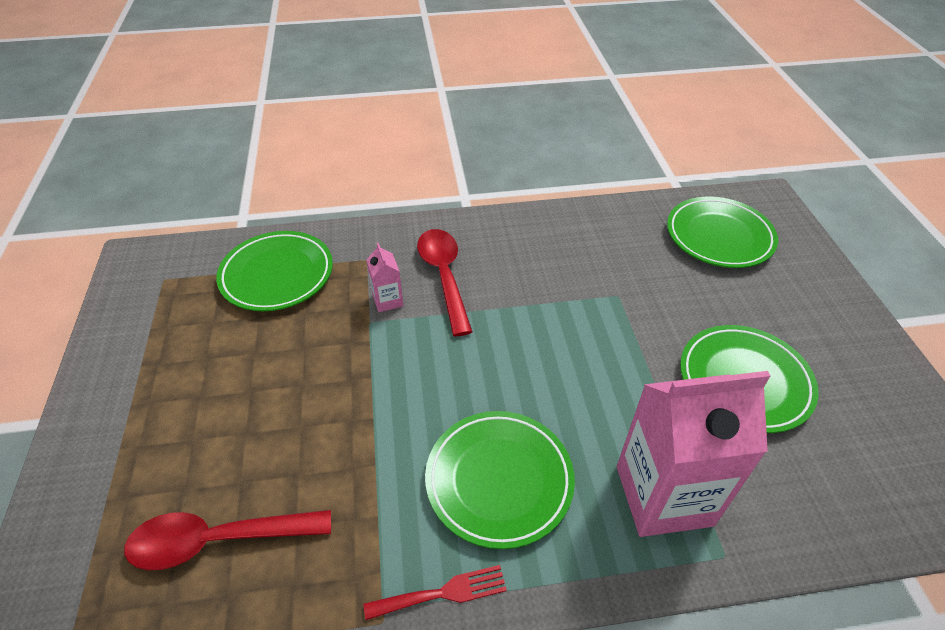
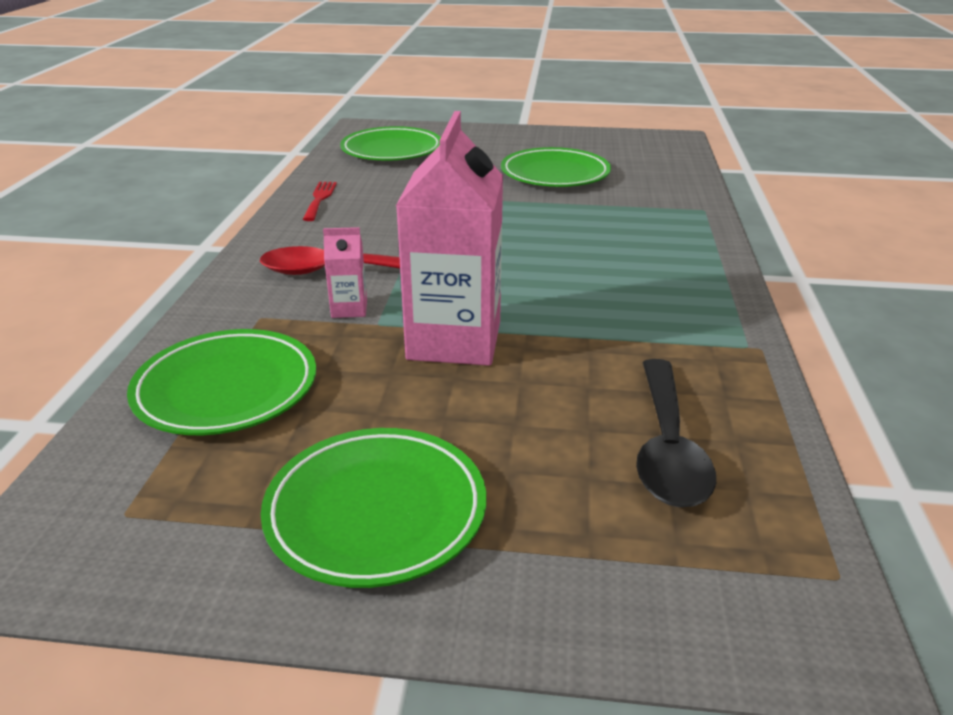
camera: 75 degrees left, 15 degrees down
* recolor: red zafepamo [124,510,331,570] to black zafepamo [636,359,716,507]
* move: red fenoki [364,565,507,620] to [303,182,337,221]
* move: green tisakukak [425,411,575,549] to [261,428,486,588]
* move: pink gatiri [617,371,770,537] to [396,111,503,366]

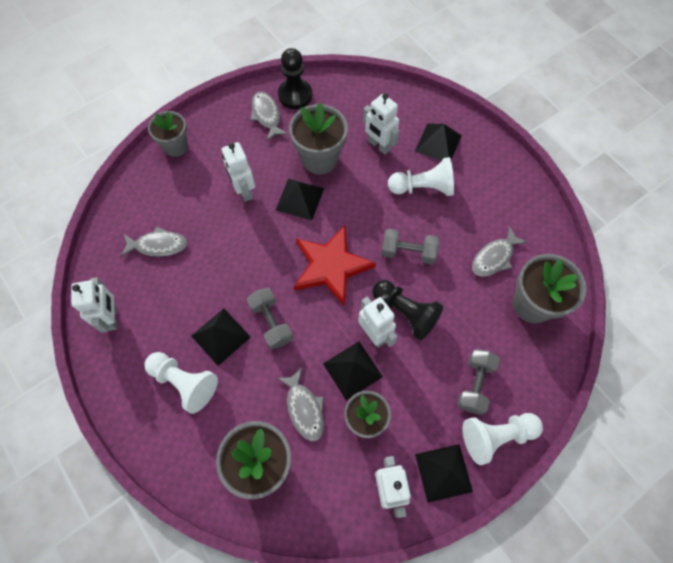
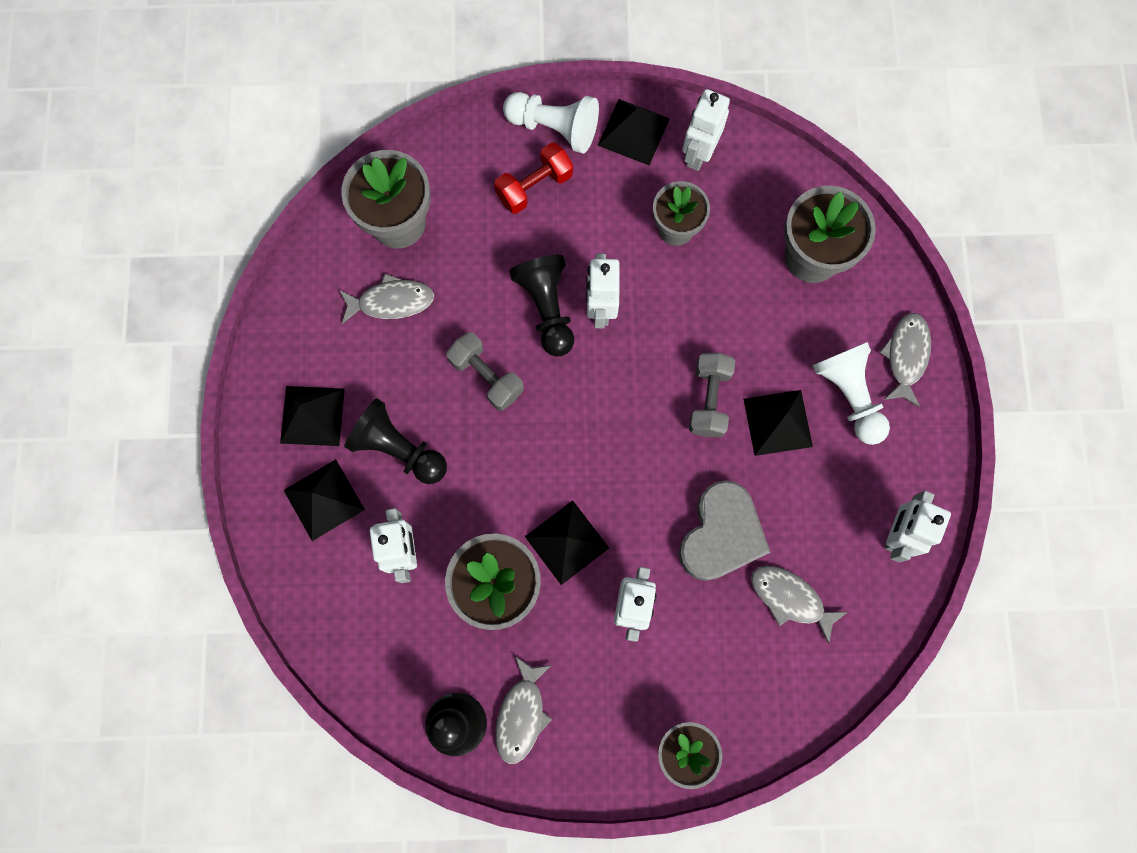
camera: 145 degrees left, 10 degrees up
* move: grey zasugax [277,368,324,441] to [879,313,931,407]
* delete: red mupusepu [294,226,376,306]
* move: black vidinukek [323,342,383,400] to [280,386,345,446]
* recolor: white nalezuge [388,157,454,196] to black nalezuge [344,398,447,484]
* recolor: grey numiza [457,349,500,415] to red numiza [494,142,573,214]
* insert: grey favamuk [679,480,771,581]

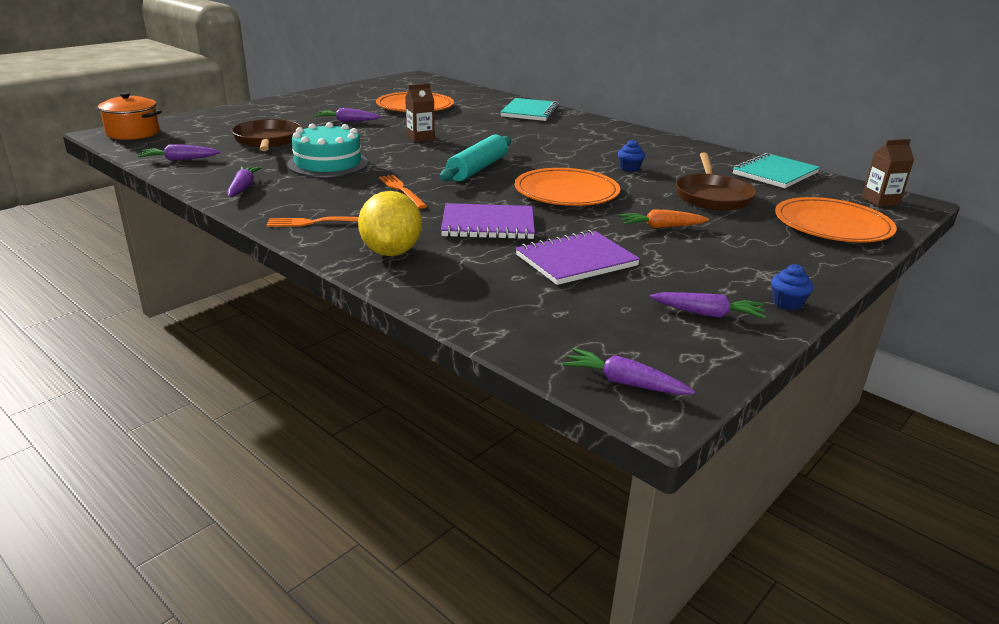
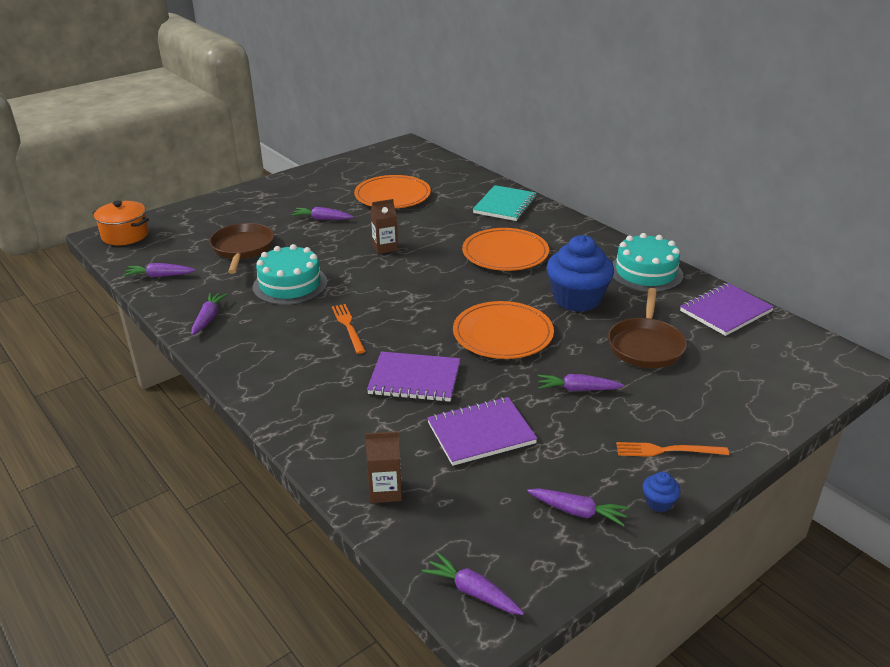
camera: 10 degrees right, 5 degrees up
* move: orange fenoki [266,216,359,227] to [616,442,729,457]
* delete: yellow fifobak [358,191,422,256]
* delete: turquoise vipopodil [440,135,511,181]
* resize: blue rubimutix [618,140,645,172] = [546,235,614,312] x2.46
* recolor: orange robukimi [619,210,709,228] to purple robukimi [538,374,624,391]
* recolor: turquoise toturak [733,153,820,188] to purple toturak [680,283,774,336]
* move: orange tisakukak [775,197,897,242] to [462,228,549,271]
* move: brown gatiri [862,139,914,207] to [365,431,402,503]
* insert: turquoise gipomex [612,233,683,292]

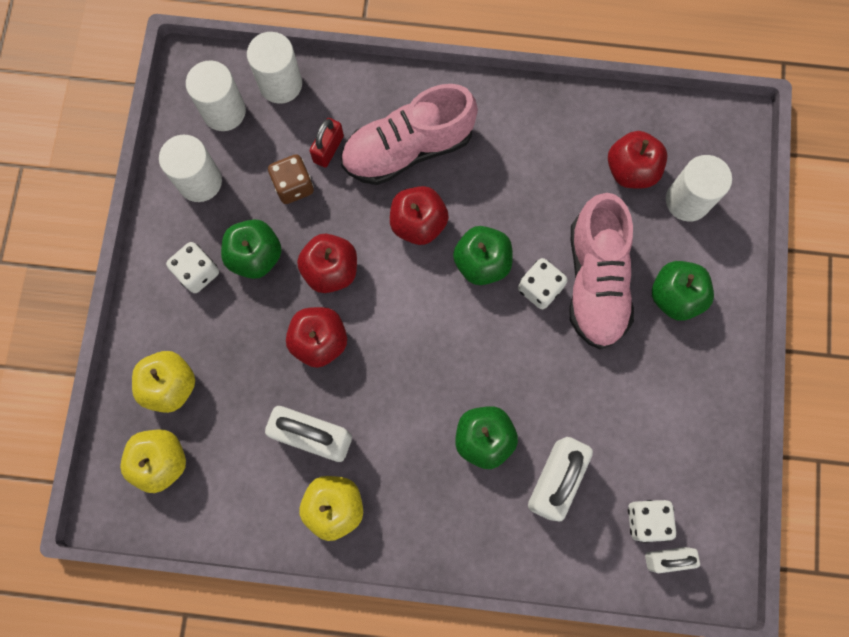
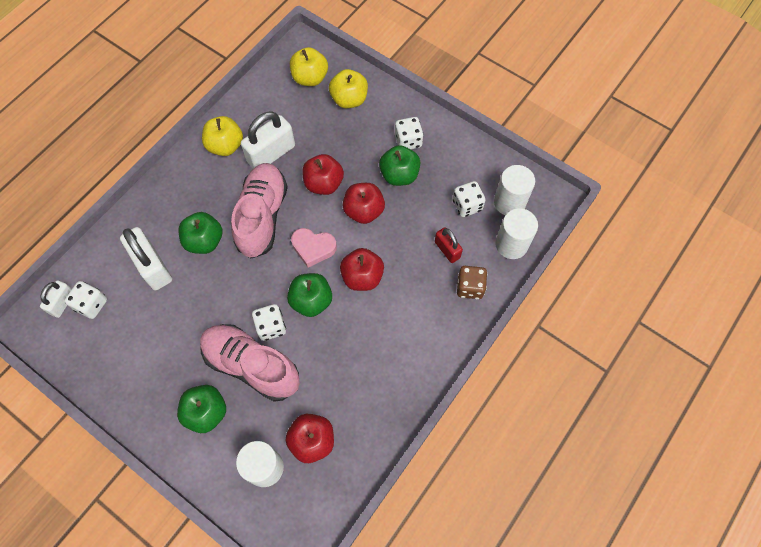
camera: 120 degrees right, 10 degrees down
* delete: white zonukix [159,135,222,202]
* move: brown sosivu [268,154,314,204] to [457,266,487,299]
* move: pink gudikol [341,84,478,185] to [231,163,288,258]
* insert: pink favamuk [291,228,337,268]
* insert: white sosivu [453,181,486,217]

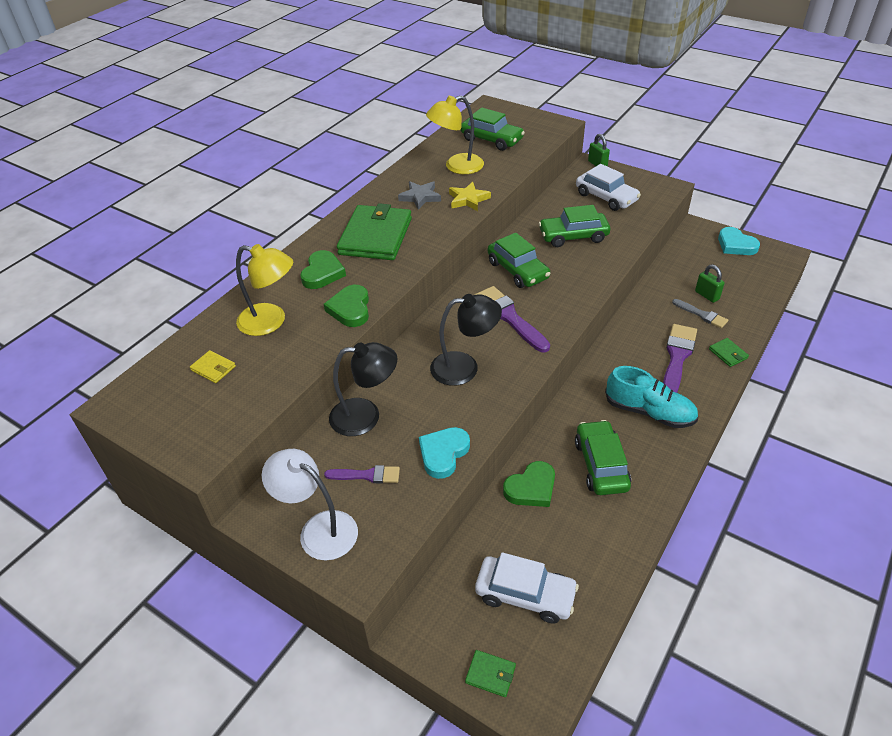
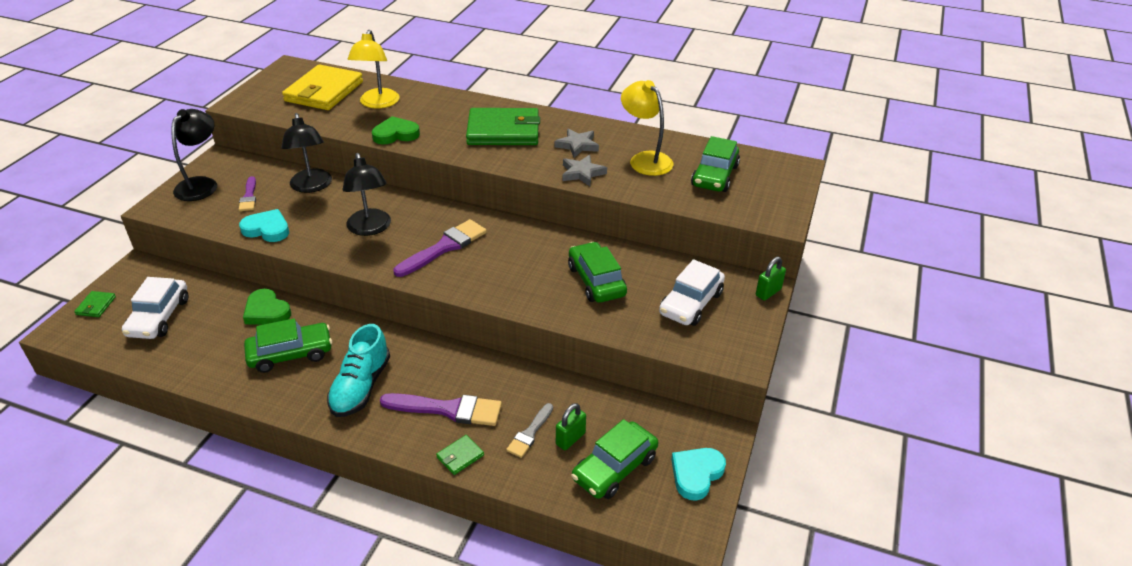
camera: 75 degrees right, 5 degrees down
* resize: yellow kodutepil [190,350,236,383] = [282,64,363,110] x2.44
* recolor: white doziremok [262,449,358,561] to black doziremok [171,109,217,201]
* delete: green favamuk [300,250,346,289]
* recolor: yellow mupusepu [449,182,491,211] to grey mupusepu [562,155,607,186]
* move: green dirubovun [488,233,550,288] to [572,419,658,499]

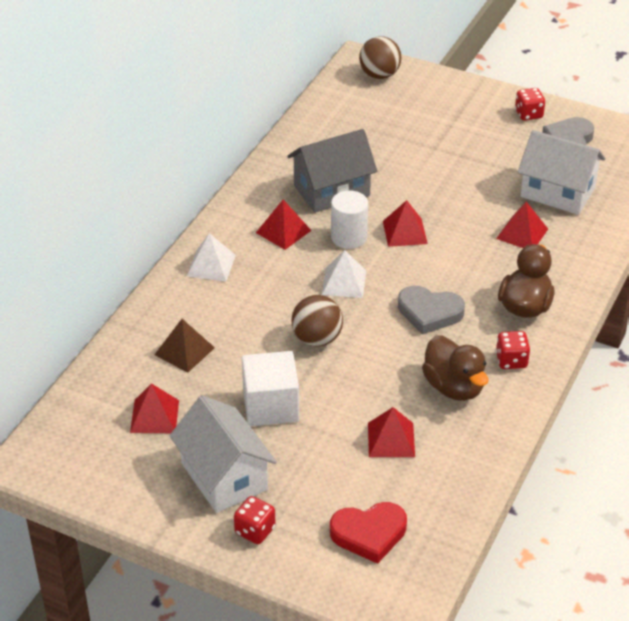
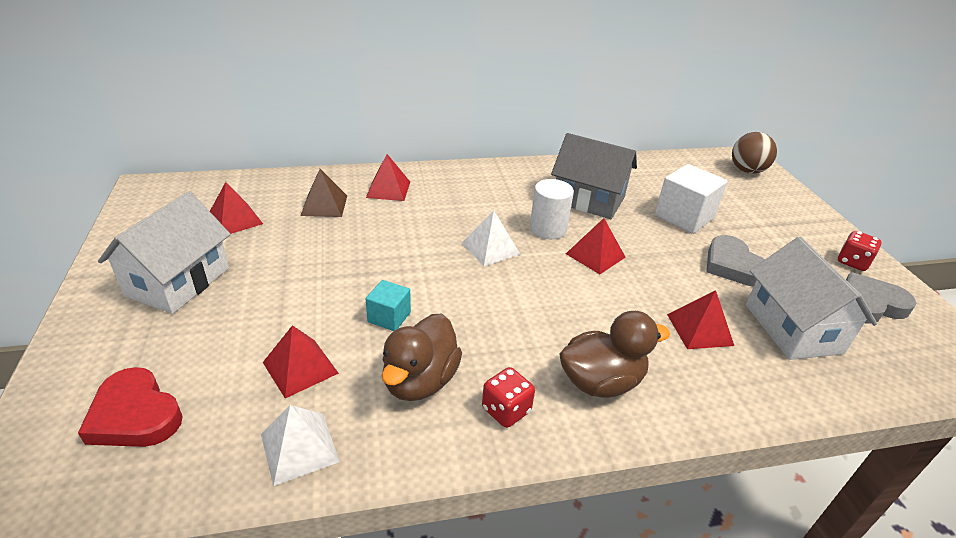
camera: 50 degrees right, 5 degrees down
* move: white vidinukek [187,233,236,282] to [261,405,340,486]
* delete: red sosivu [234,496,275,544]
* move: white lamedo [242,351,299,426] to [655,164,728,234]
* move: red vidinukek [256,200,312,250] to [366,154,410,201]
* delete: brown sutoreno [292,295,343,346]
* move: grey favamuk [398,286,465,334] to [706,235,765,287]
* insert: turquoise lamedo [366,280,411,331]

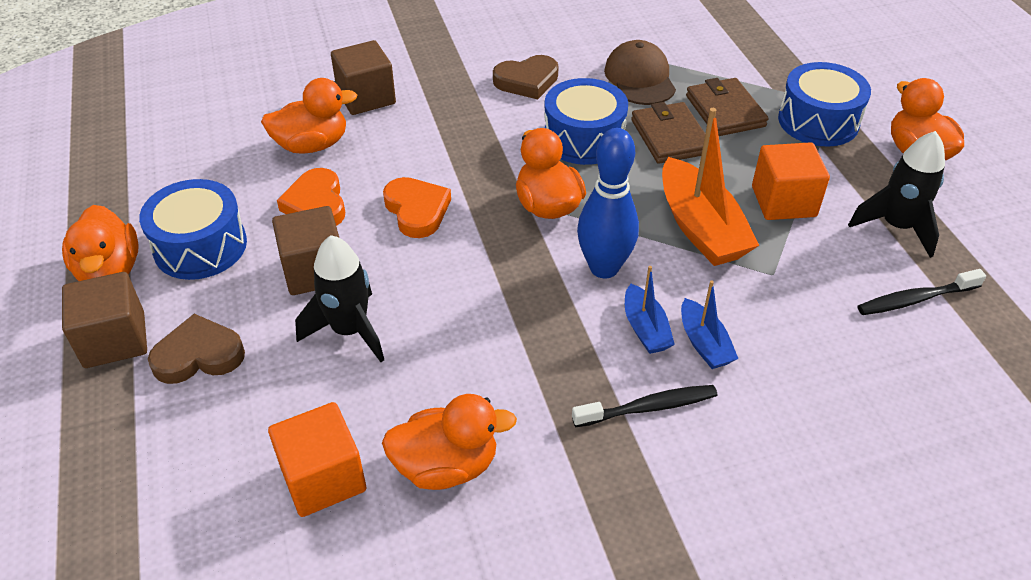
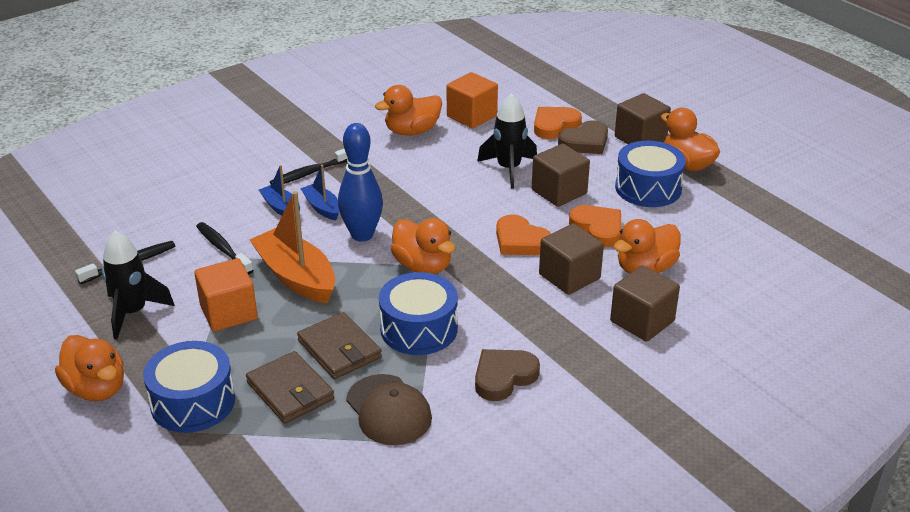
camera: 160 degrees right, 10 degrees down
* insert: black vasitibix [196,222,254,275]
* insert: orange favamuk [534,107,582,139]
* insert: brown lamedo [539,223,604,295]

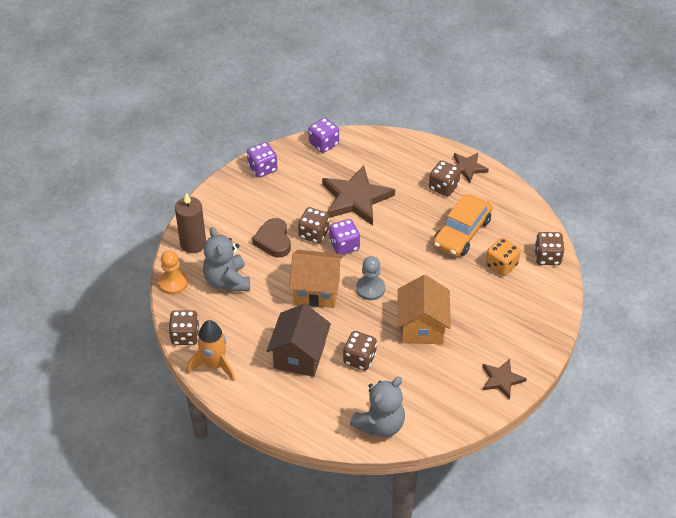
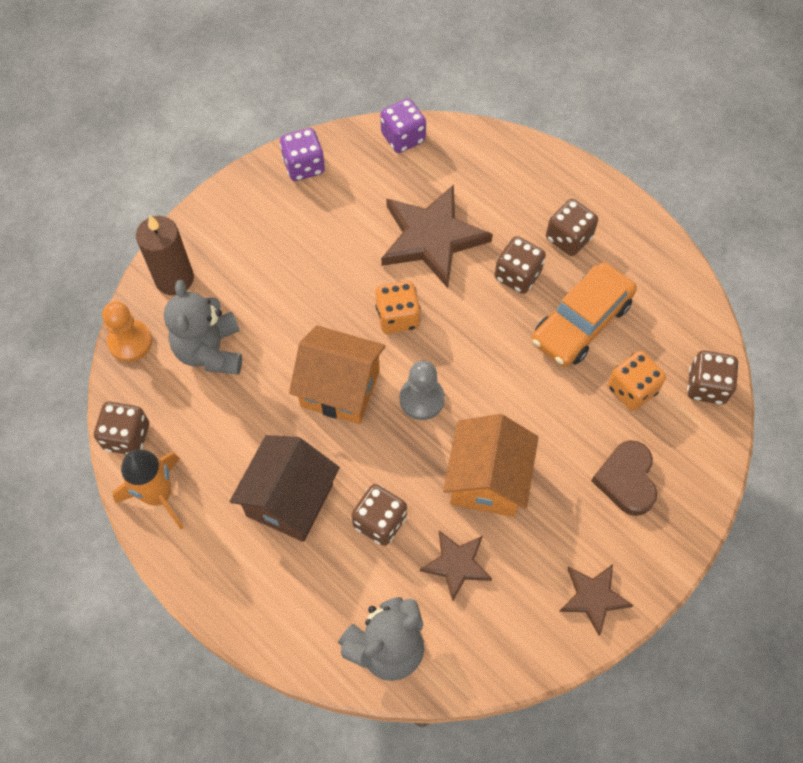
camera: 10 degrees right, 15 degrees up
* move: brown favamuk [252,218,291,258] to [592,440,657,516]
* move: brown sosivu [298,207,329,244] to [495,236,546,294]
* recolor: purple sosivu [329,219,360,255] to orange sosivu [375,281,421,334]
* move: brown mupusepu [454,153,489,183] to [420,530,492,602]

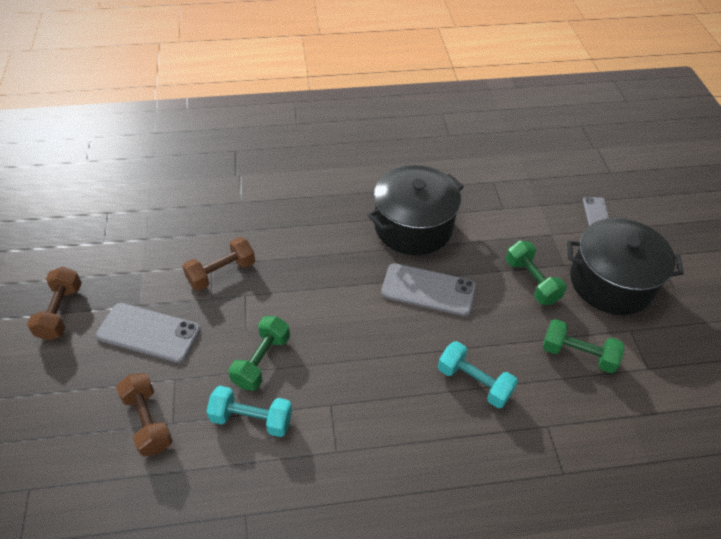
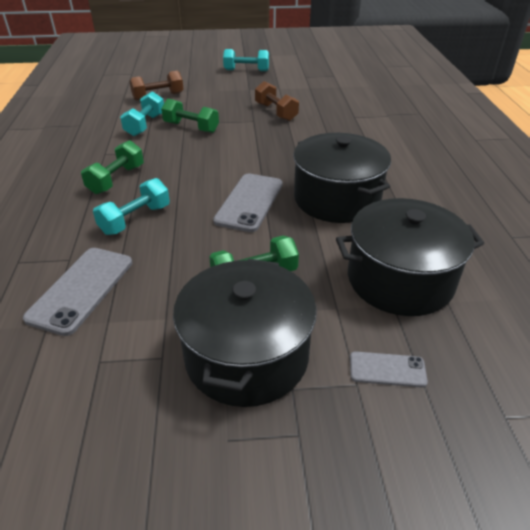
camera: 95 degrees right, 10 degrees down
* recolor: brown numiza [27,267,82,340] to turquoise numiza [223,49,269,71]
* move: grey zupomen [96,303,201,363] to [23,248,132,336]
* move: green numiza [543,319,624,373] to [81,140,144,194]
* insert: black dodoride [336,198,484,316]

